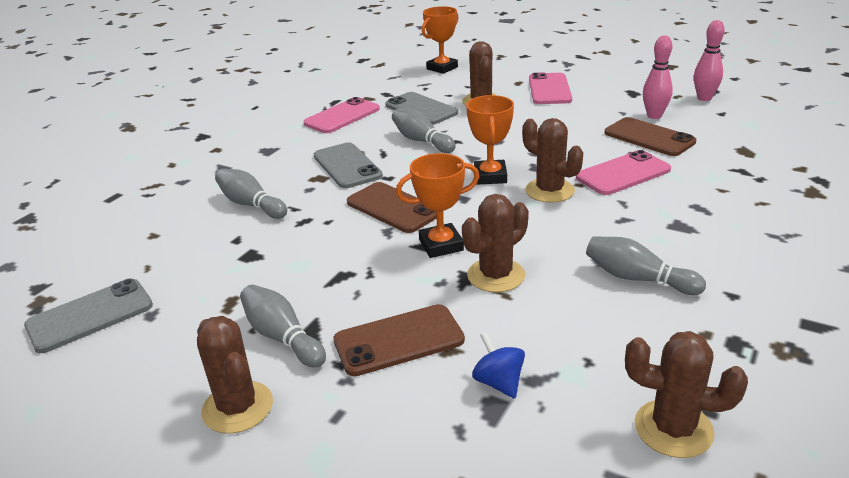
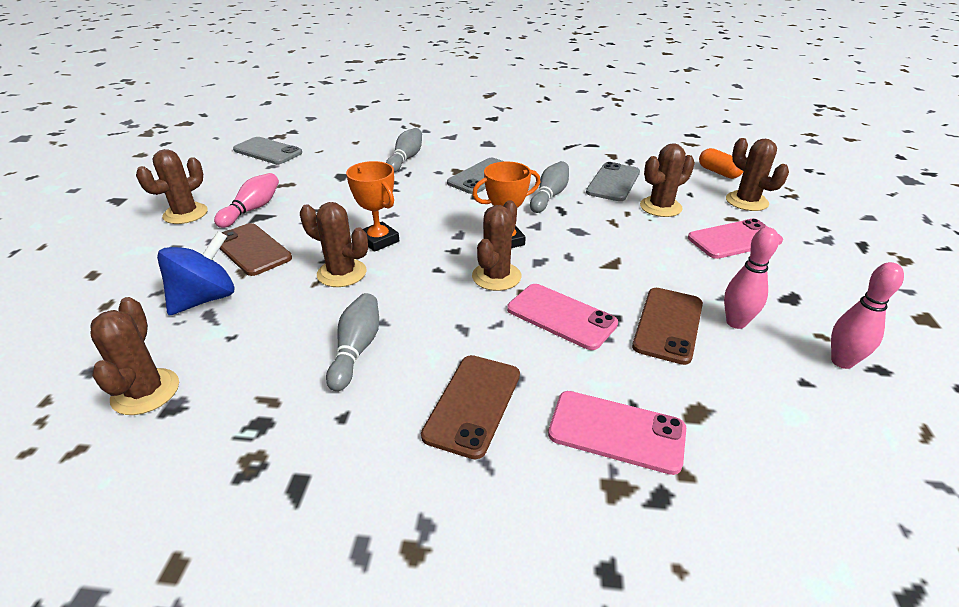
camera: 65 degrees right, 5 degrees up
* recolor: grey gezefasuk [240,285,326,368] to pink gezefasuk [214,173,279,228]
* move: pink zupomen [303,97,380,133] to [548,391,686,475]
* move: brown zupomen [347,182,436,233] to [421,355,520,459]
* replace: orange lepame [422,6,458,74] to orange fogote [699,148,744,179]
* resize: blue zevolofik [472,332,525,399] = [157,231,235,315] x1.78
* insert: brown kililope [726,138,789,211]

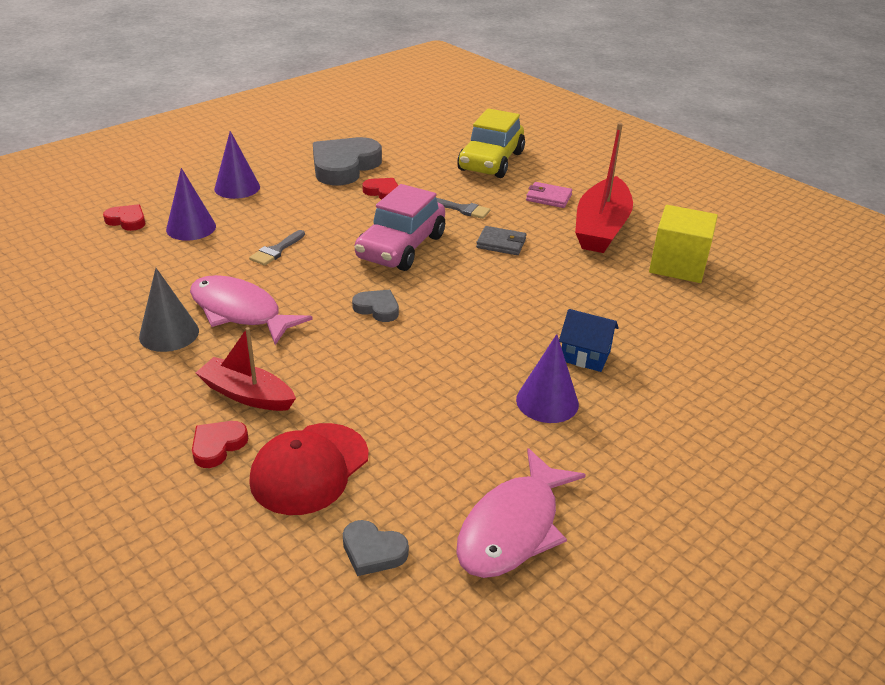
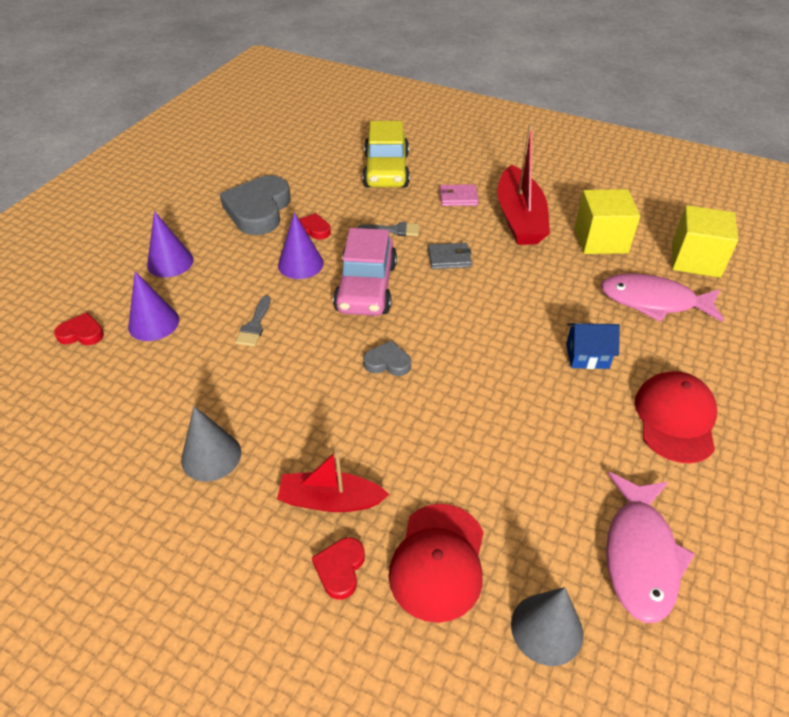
camera: 20 degrees left, 10 degrees up
* move: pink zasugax [190,275,313,345] to [601,273,724,322]
* replace: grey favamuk [343,520,409,576] to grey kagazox [511,587,583,666]
* move: purple kagazox [516,334,579,423] to [278,213,324,279]
* insert: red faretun [635,371,717,463]
* insert: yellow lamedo [672,205,738,278]

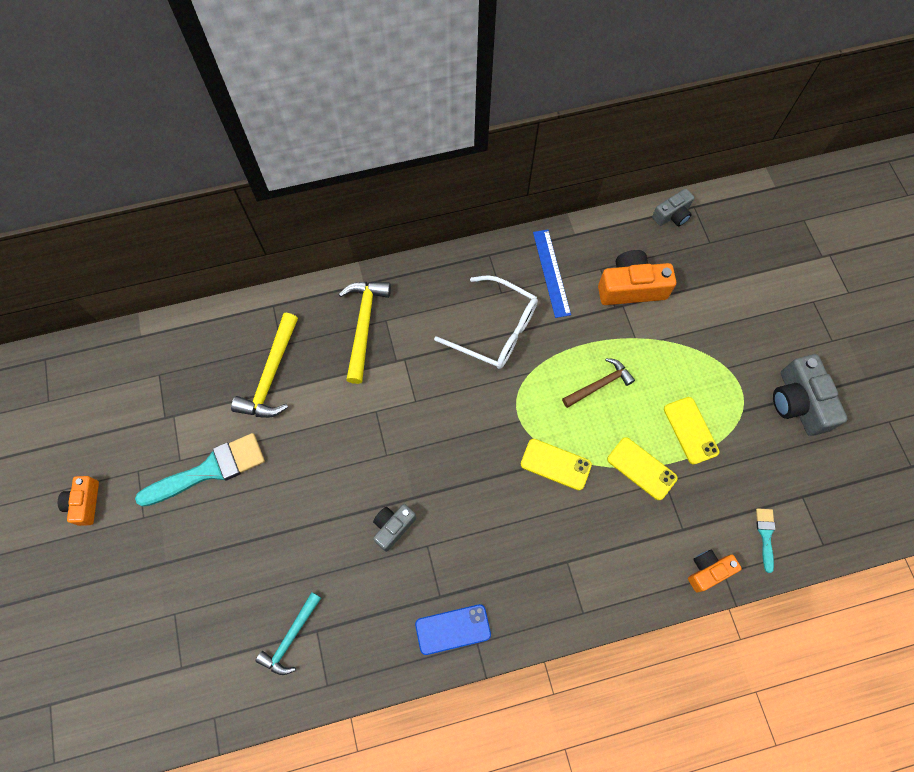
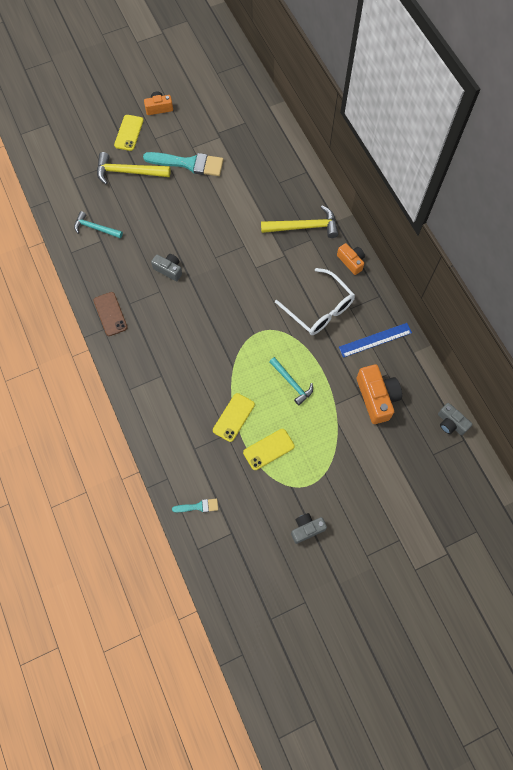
camera: 80 degrees right, 0 degrees up
* rotate: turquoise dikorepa [135,433,265,507] = [143,152,224,176] 45 degrees counterclockwise
* move: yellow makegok [231,313,298,418] to [97,152,170,184]
* recolor: blue zupomen [415,604,491,655] to brown zupomen [93,292,128,336]
* rotate: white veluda [434,275,538,369] = [275,268,355,335] 60 degrees counterclockwise
* move: yellow zupomen [521,439,592,490] to [114,115,144,151]
* recolor: brown makegok [562,358,635,408] to turquoise makegok [269,357,313,405]
* move: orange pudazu [688,550,742,593] to [337,243,365,275]
* resize: grey pudazu [773,354,847,436] = [291,513,327,544] x0.60

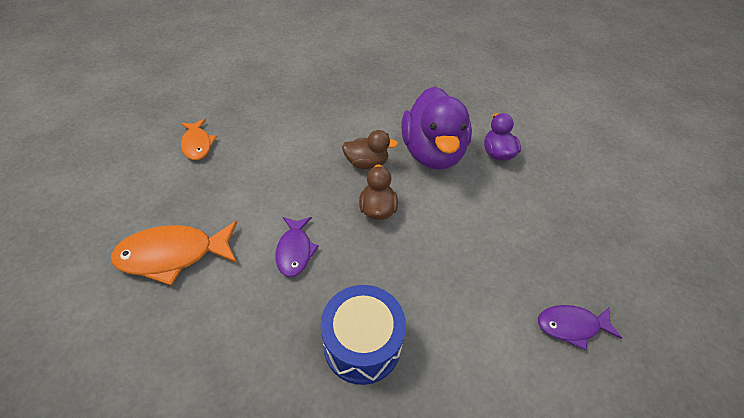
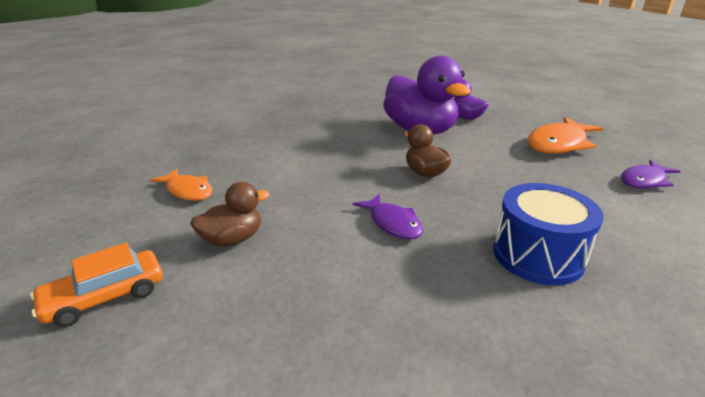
camera: 30 degrees left, 20 degrees down
* move: orange zasugax [111,221,237,286] to [527,117,603,154]
* move: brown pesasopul [342,130,398,169] to [190,182,269,247]
* insert: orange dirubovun [30,243,163,327]

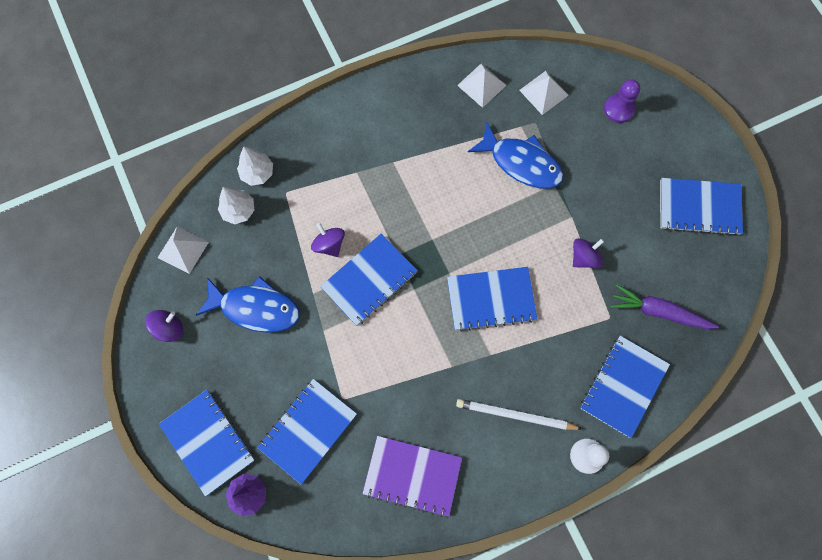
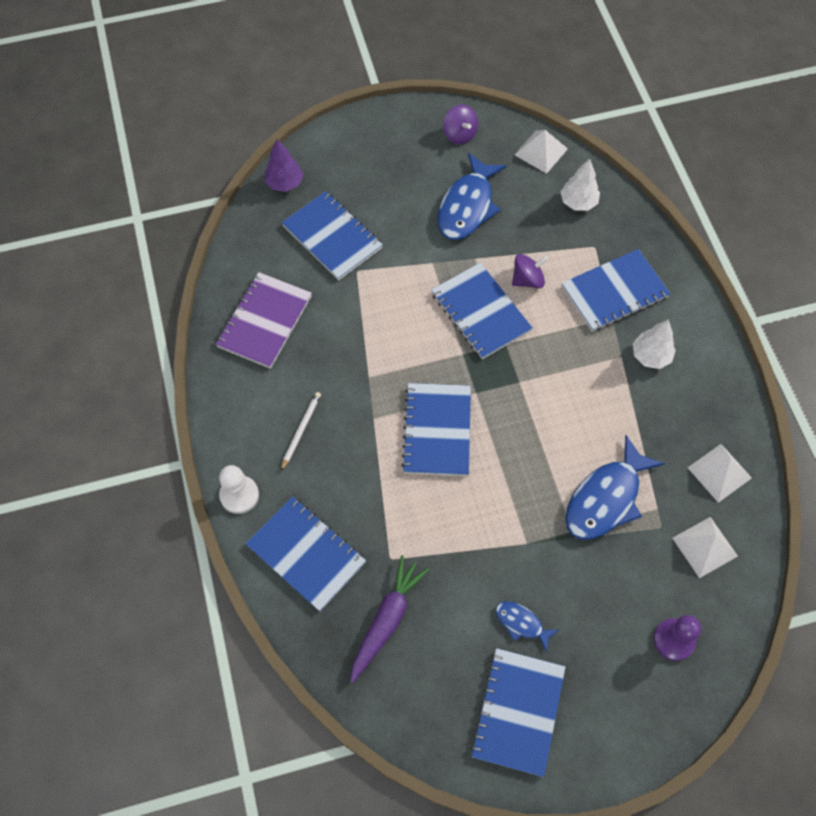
camera: 100 degrees right, 10 degrees down
* move: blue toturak [159,390,255,497] to [562,249,671,332]
* move: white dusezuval [237,146,273,186] to [633,319,676,369]
* resize: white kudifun [456,399,582,430] = [281,392,321,471] x0.64
* delete: purple zevolofik [573,238,604,269]
* insert: blue zasugax [495,601,558,652]

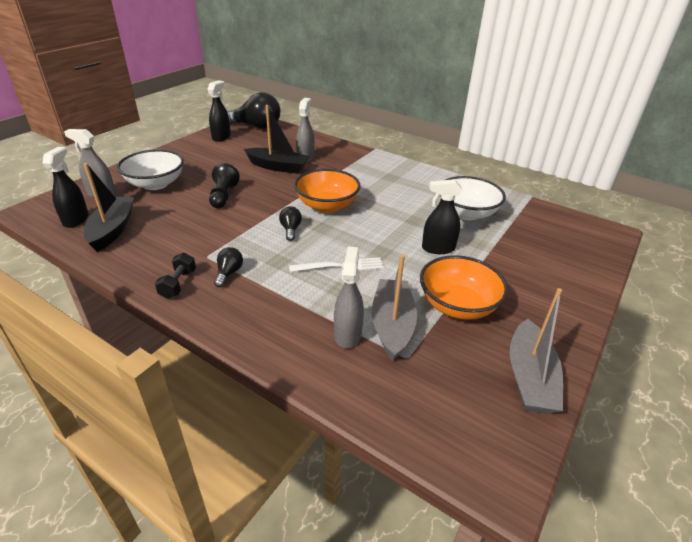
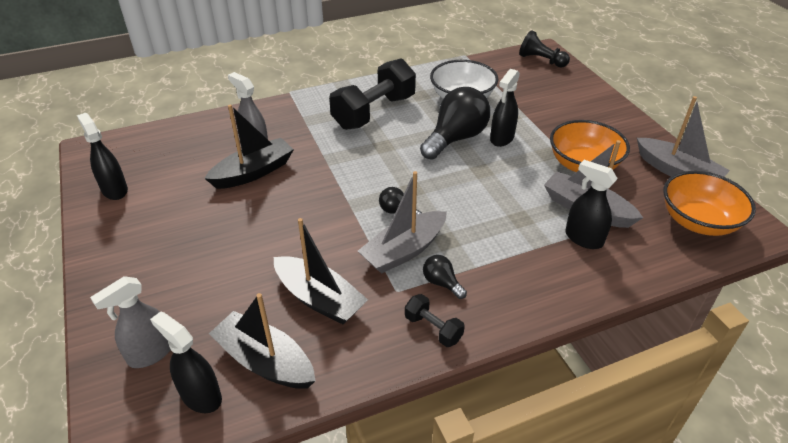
camera: 55 degrees left, 5 degrees up
* delete: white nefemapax [117,149,184,190]
* move: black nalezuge [209,163,240,208] to [519,30,570,68]
* move: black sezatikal [227,92,280,129] to [420,87,490,159]
* delete: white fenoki [289,258,384,272]
* move: orange nefemapax [294,169,360,212] to [663,171,756,236]
* recolor: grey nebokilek [334,247,364,348] to black nebokilek [565,160,618,249]
* insert: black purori [274,218,368,325]
* insert: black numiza [329,59,416,130]
* insert: grey purori [358,171,447,274]

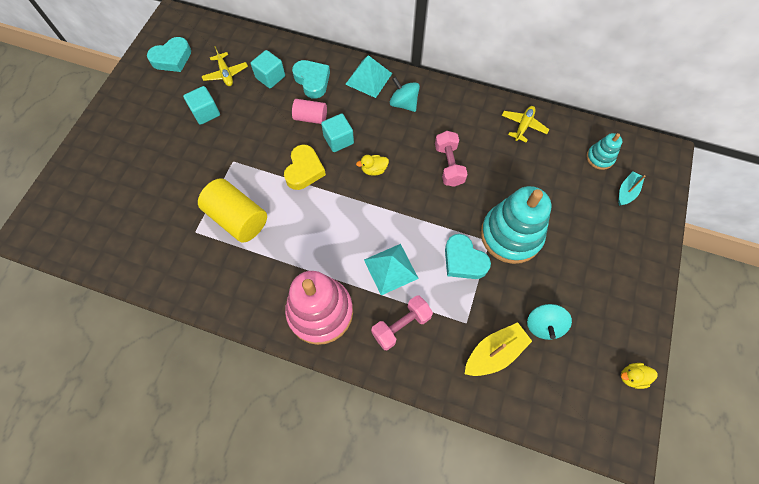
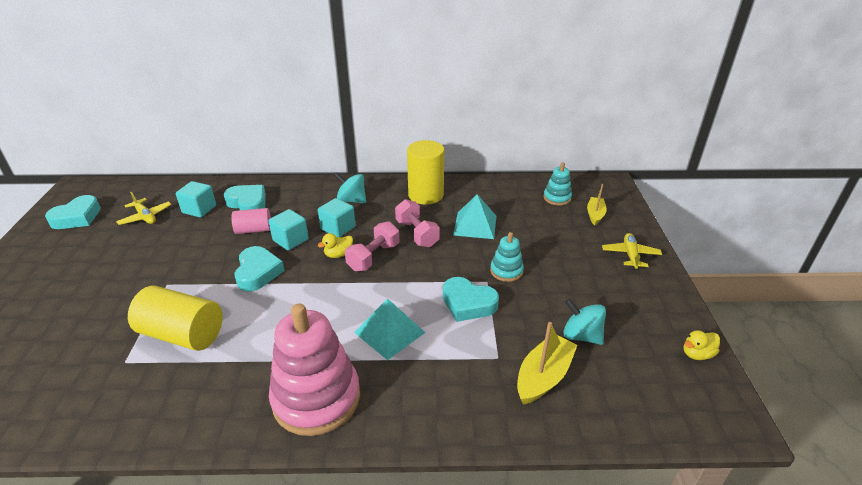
camera: 20 degrees left, 30 degrees down
* move: turquoise lamedo [183,86,220,125] to [318,198,355,237]
* recolor: yellow favamuk [284,145,326,190] to turquoise favamuk [234,246,285,291]
* move: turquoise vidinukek [345,55,392,98] to [453,194,496,239]
* move: pink numiza [371,295,433,350] to [345,221,399,271]
* resize: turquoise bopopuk [481,186,551,264] = [490,232,524,282] x0.48
* move: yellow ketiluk [501,106,549,143] to [602,233,662,270]
* rotate: turquoise zevolofik [527,304,572,340] = [564,299,606,345] 135 degrees clockwise
* recolor: turquoise purori [618,171,645,206] to yellow purori [587,184,607,226]
* insert: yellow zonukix [407,140,444,205]

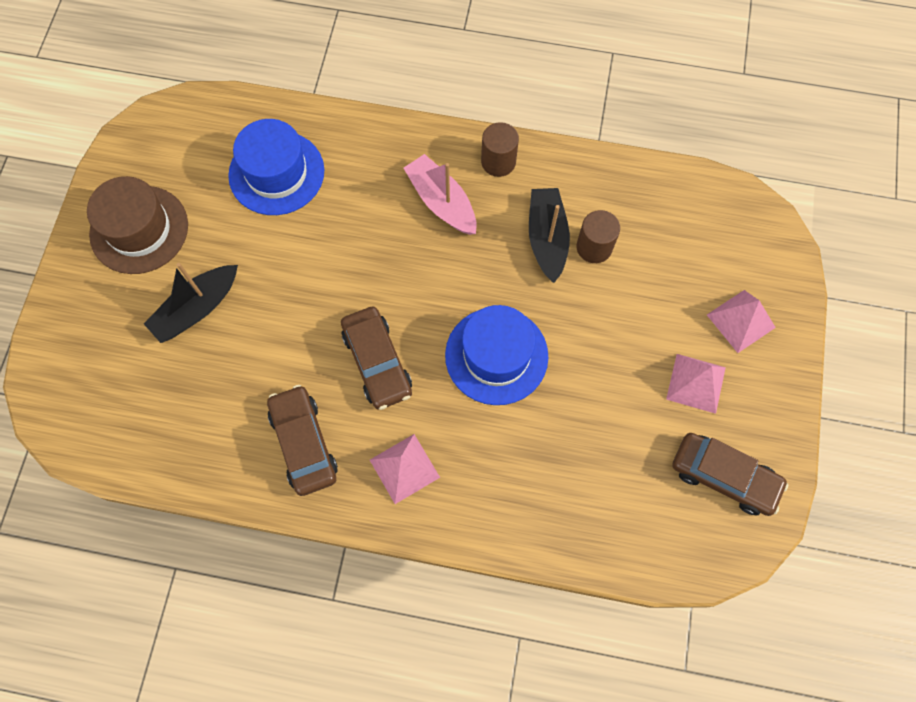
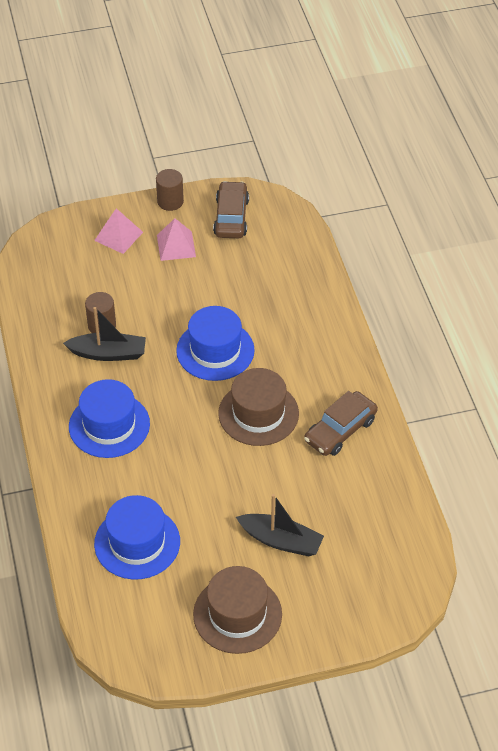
camera: 115 degrees left, 20 degrees down
* replace: brown dirubovun [341,307,412,410] to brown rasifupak [218,368,299,446]
* delete: pink vidinukek [370,434,440,504]
* replace: pink purori [404,154,477,235] to blue rasifupak [69,379,150,458]
* move: brown zonukix [481,122,519,177] to [156,169,184,211]
* rotate: black purori [529,188,570,283] = [63,307,146,361] 150 degrees counterclockwise

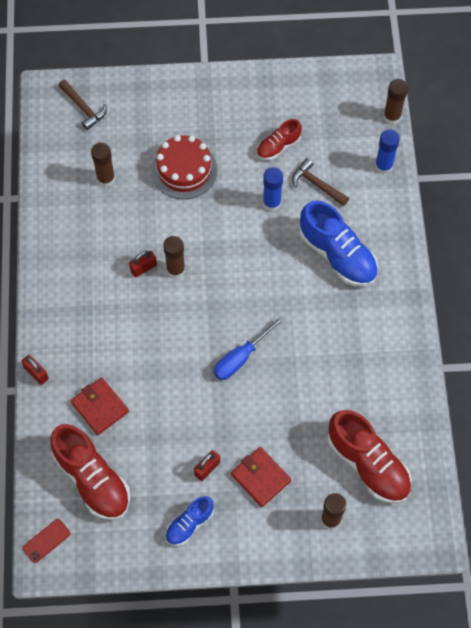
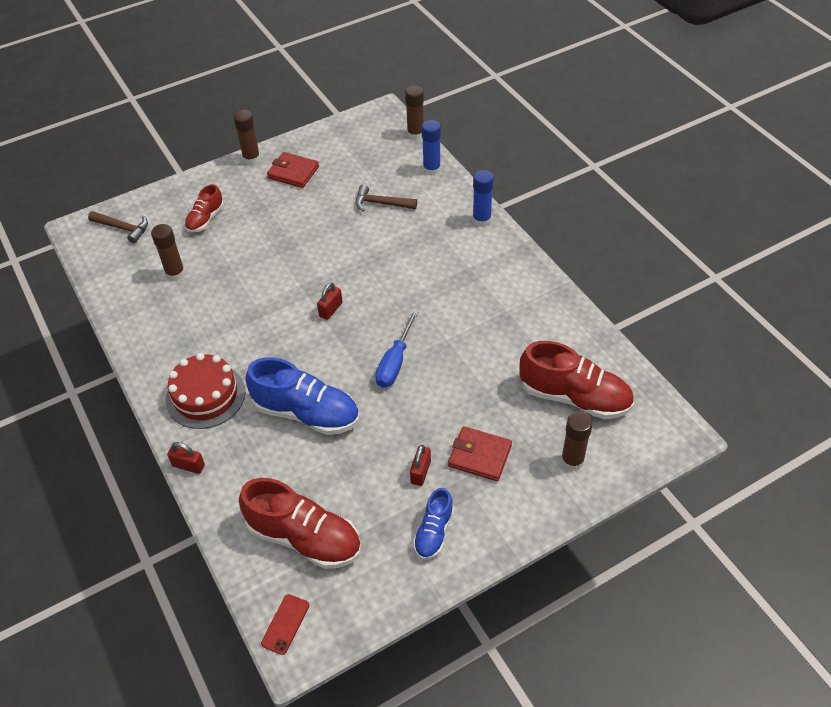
camera: 25 degrees left, 15 degrees down
* move: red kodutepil [71,378,129,435] to [267,152,319,188]
* move: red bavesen [129,251,157,277] to [317,283,343,320]
* move: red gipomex [151,135,217,199] to [166,353,245,429]
* move: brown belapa [163,236,185,279] to [234,110,261,165]
* move: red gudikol [256,119,302,160] to [185,184,224,233]
* move: blue belapa [263,167,283,211] to [473,170,494,227]
* move: blue gudikol [299,200,378,287] to [246,357,359,435]

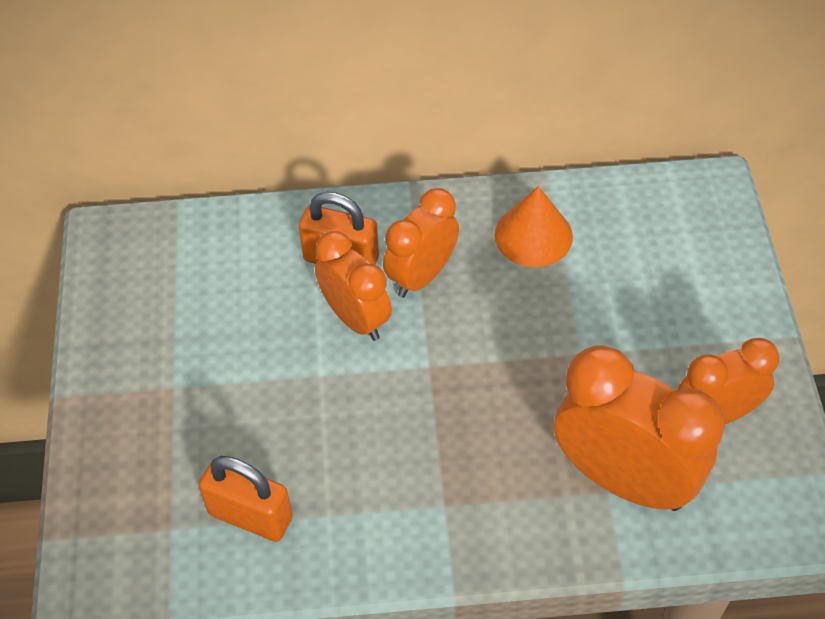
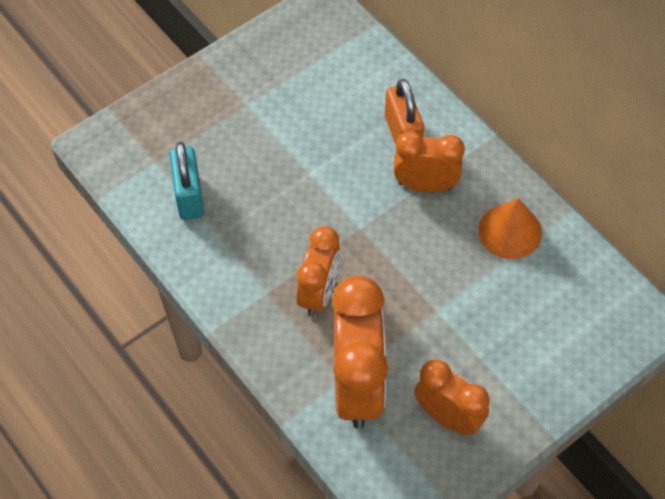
camera: 55 degrees right, 5 degrees up
* recolor: orange bavesen [199,456,293,542] to turquoise bavesen [169,142,204,220]
* move: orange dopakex [315,231,392,341] to [296,226,341,317]

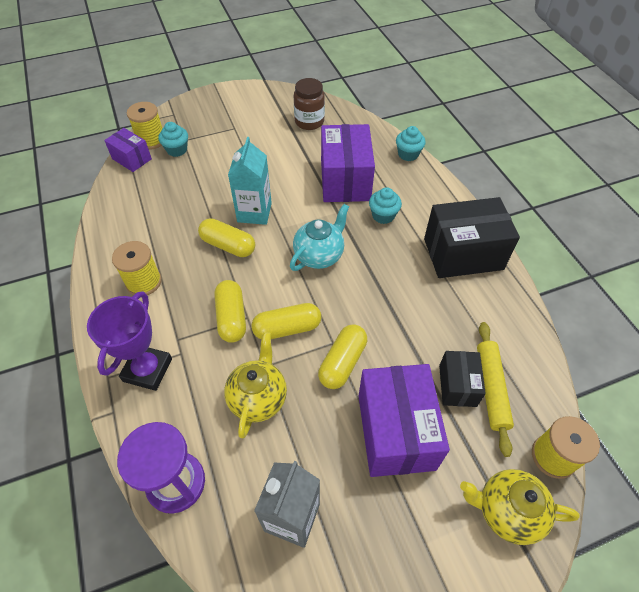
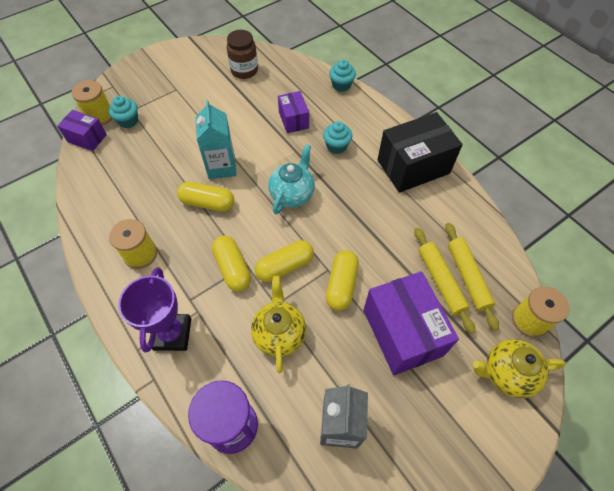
camera: 15 degrees left, 5 degrees up
* resize: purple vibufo [321,124,375,202] = [278,91,309,133] x0.55
* replace: black vibufo [439,351,486,407] to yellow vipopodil [414,228,475,334]

